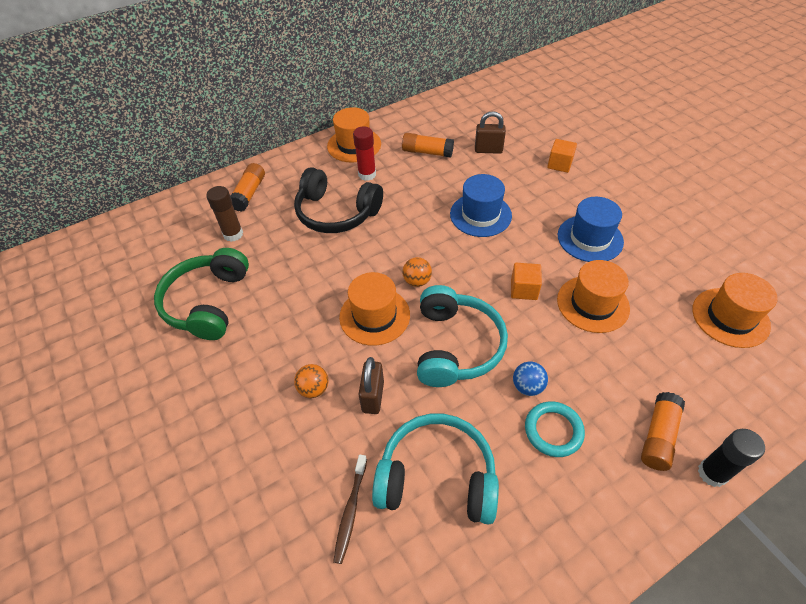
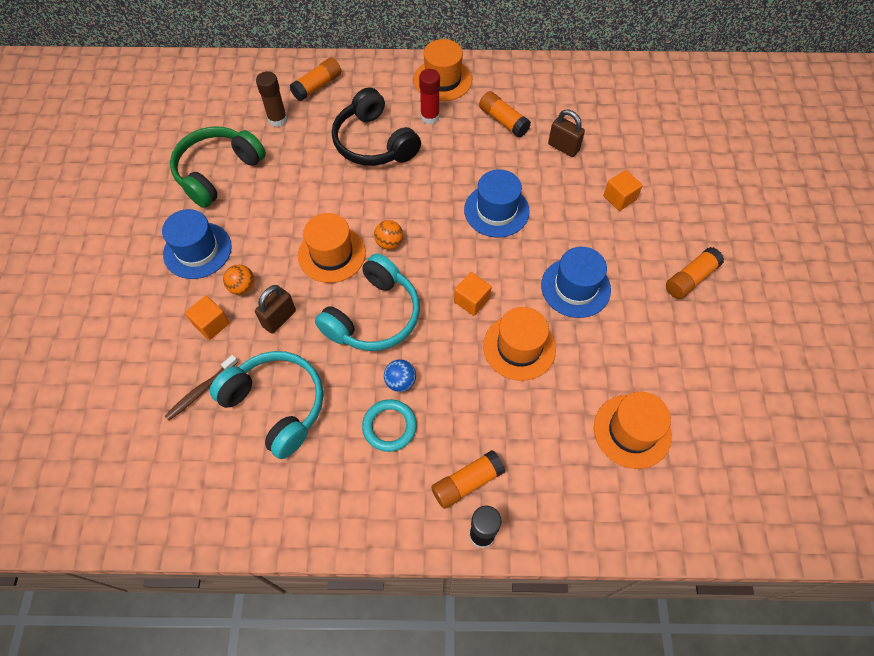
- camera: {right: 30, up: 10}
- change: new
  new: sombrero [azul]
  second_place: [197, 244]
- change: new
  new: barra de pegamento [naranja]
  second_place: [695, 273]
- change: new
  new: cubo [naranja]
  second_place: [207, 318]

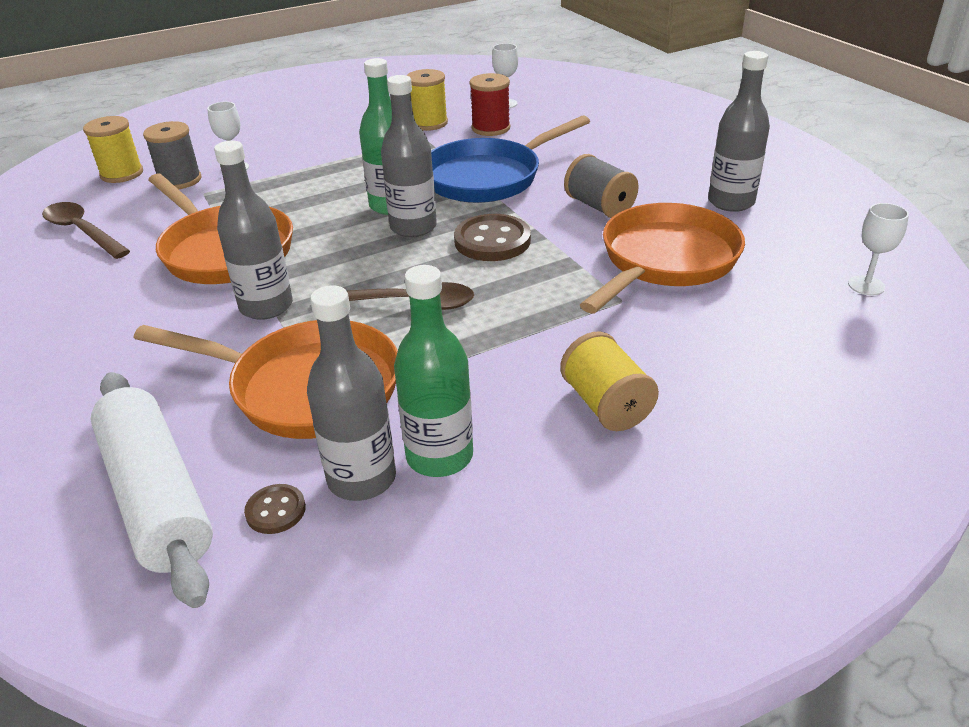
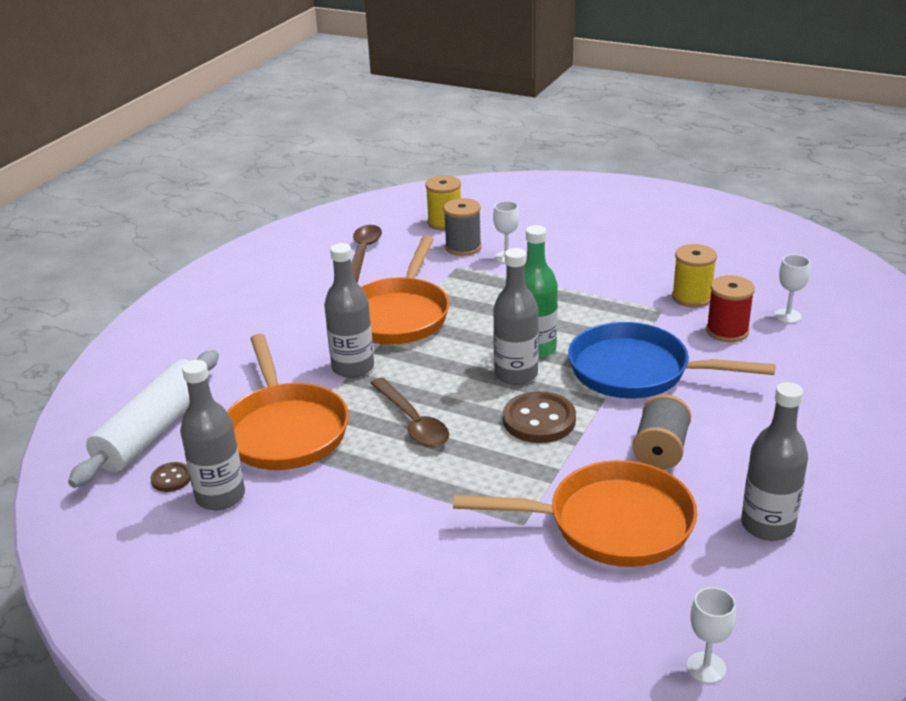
- camera: {right: 55, up: -5}
- change: gone
  old: botella [verde]
  first_place: [433, 371]
- change: gone
  old: carrete [amarillo]
  first_place: [609, 381]

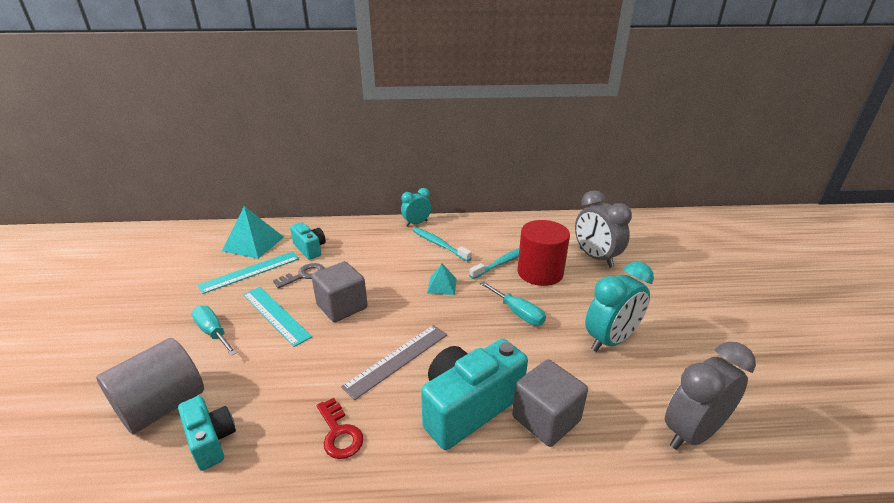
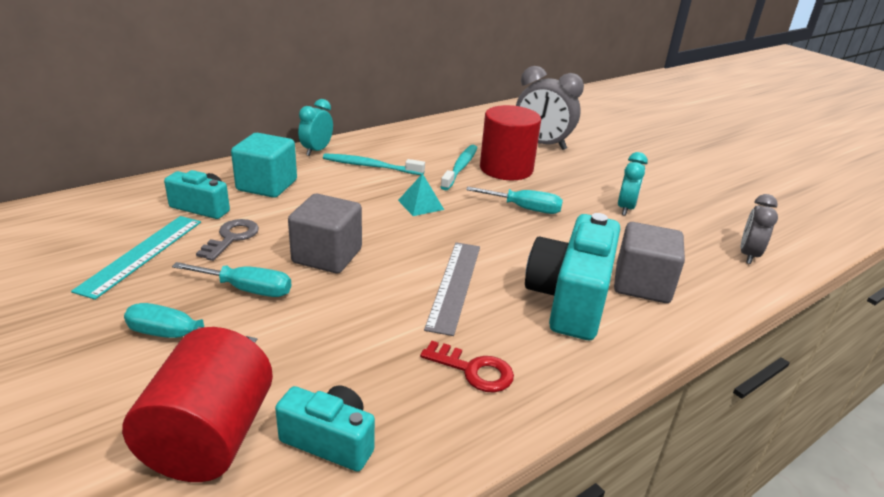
- camera: {right: -35, up: 0}
- change: gone
  old: pirámide [turquesa]
  first_place: [253, 232]
- change: scaled
  old: despertador [turquesa]
  first_place: [619, 307]
  second_place: [633, 184]
  factor: 0.62
- change: swapped
  old: regla [turquesa]
  new: destornillador [turquesa]
  first_place: [277, 317]
  second_place: [231, 279]
- change: repainted
  old: cilindro [gris]
  new: cilindro [rojo]
  first_place: [150, 386]
  second_place: [197, 404]
- change: scaled
  old: despertador [gris]
  first_place: [710, 396]
  second_place: [759, 229]
  factor: 0.62
- change: new
  new: cubo [turquesa]
  second_place: [264, 165]

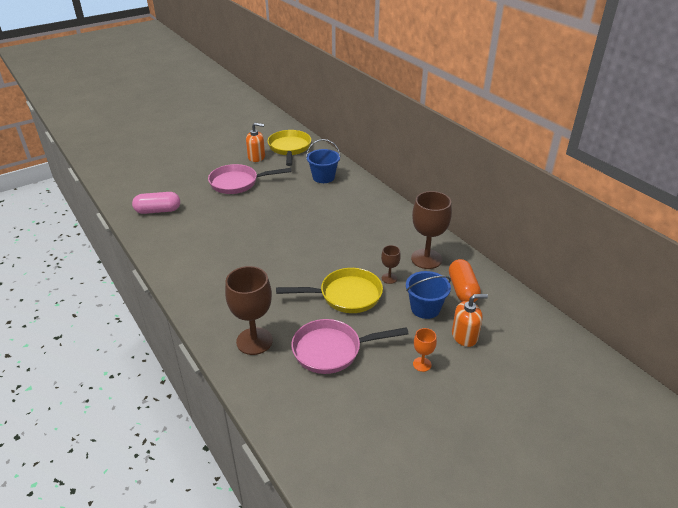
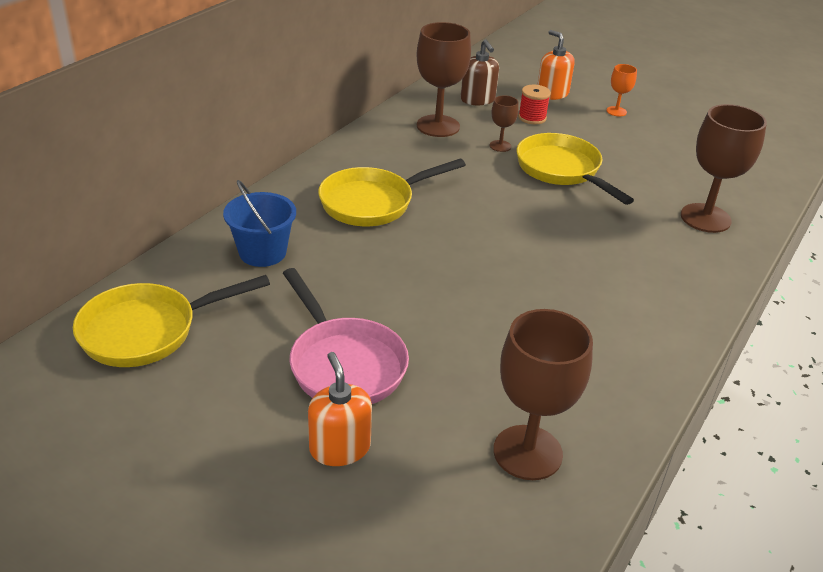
- camera: {right: -115, up: 0}
- change: shifted
  old: dispensador de jabón [naranja]
  first_place: [255, 142]
  second_place: [340, 409]
- change: swapped
  old: cápsula [rosa]
  new: copa [marrón]
  first_place: [156, 203]
  second_place: [543, 394]
- change: swapped
  old: cápsula [naranja]
  new: dispensador de jabón [marrón]
  first_place: [465, 280]
  second_place: [480, 72]
- change: swapped
  old: balde [azul]
  new: carrete [rojo]
  first_place: [428, 295]
  second_place: [534, 104]
- change: gone
  old: sartén [rosa]
  first_place: [350, 346]
- change: new
  new: sartén [amarillo]
  second_place: [392, 192]

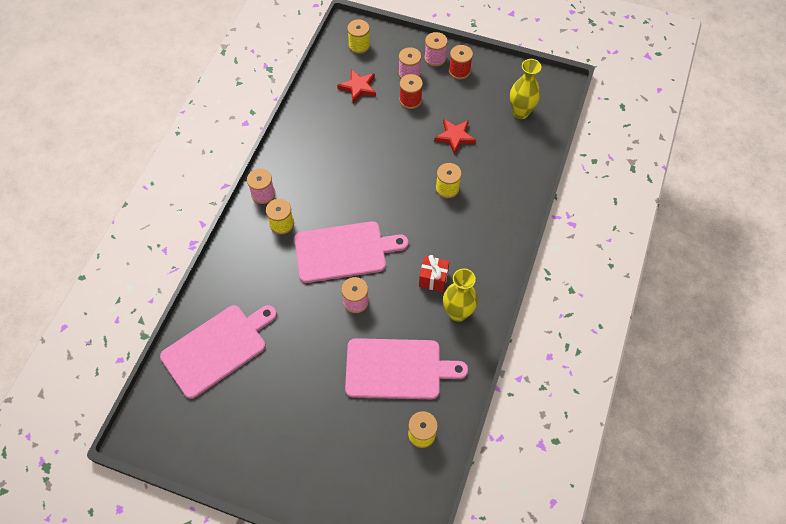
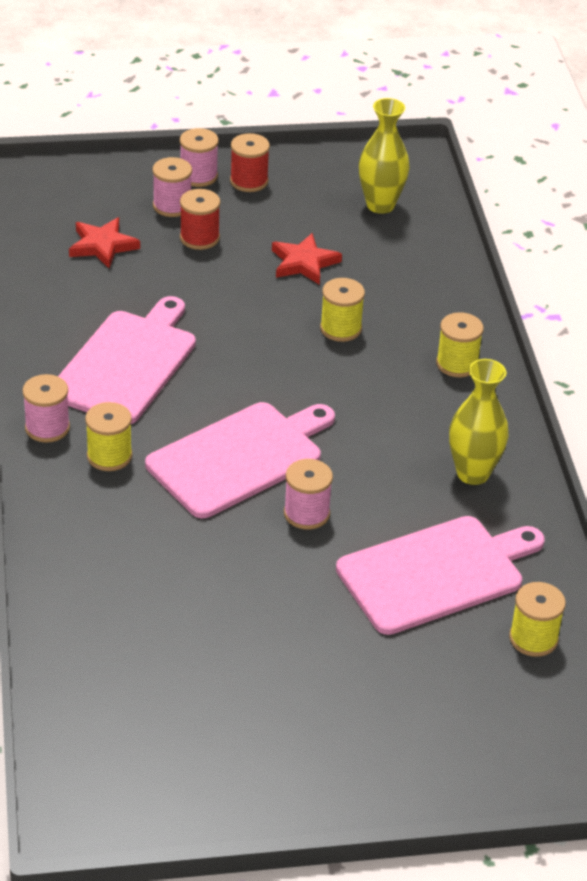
- camera: {right: -30, up: -20}
- change: shifted
  old: carrete [amarillo]
  first_place: [358, 37]
  second_place: [460, 344]
- change: gone
  old: regalo [rojo]
  first_place: [434, 273]
- change: shifted
  old: tabla de cortar [rosa]
  first_place: [218, 352]
  second_place: [127, 360]

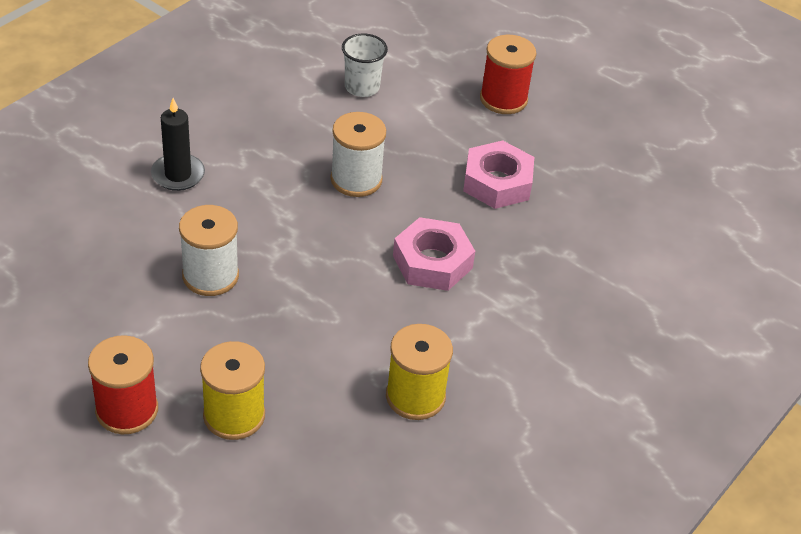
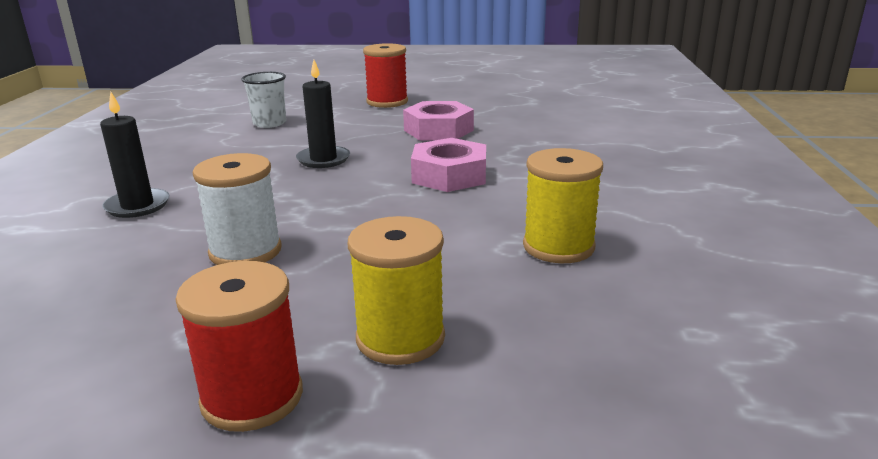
- camera: {right: -30, up: -20}
- change: swapped
  old: carrete [blanco]
  new: vela [negro]
  first_place: [358, 154]
  second_place: [323, 114]

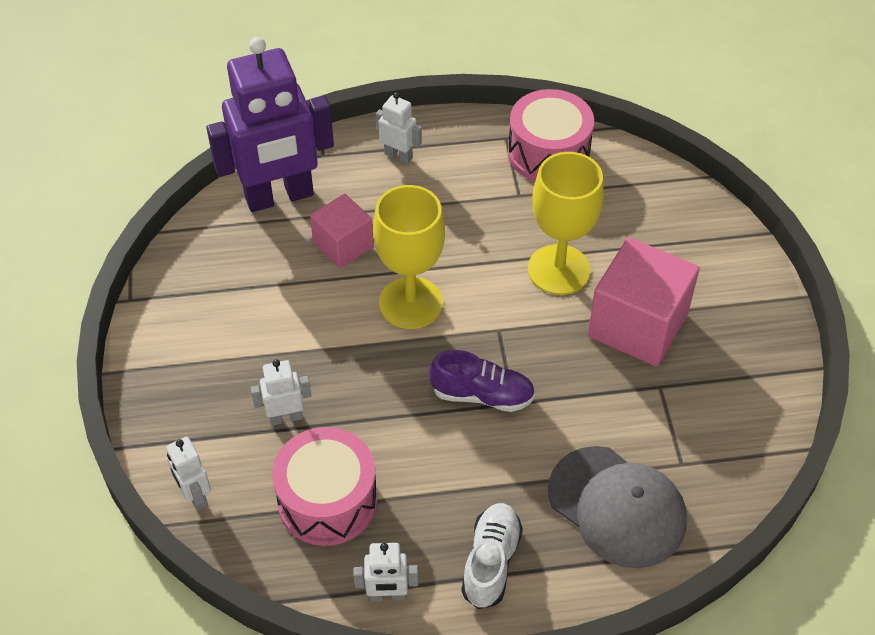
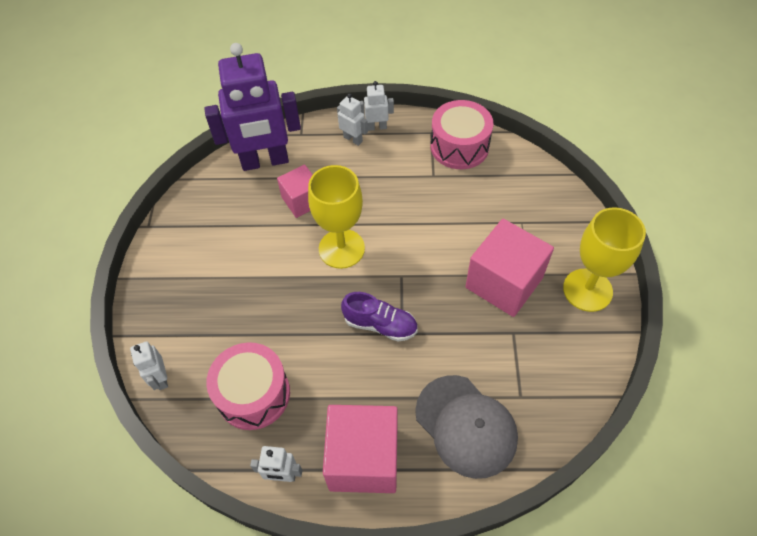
- camera: {right: 10, up: 5}
- change: shifted
  old: copa [amarillo]
  first_place: [566, 223]
  second_place: [604, 259]
- change: shifted
  old: robot [blanco]
  first_place: [281, 392]
  second_place: [377, 106]
- change: swapped
  old: zapato [blanco]
  new: cubo [rosa]
  first_place: [492, 556]
  second_place: [360, 449]

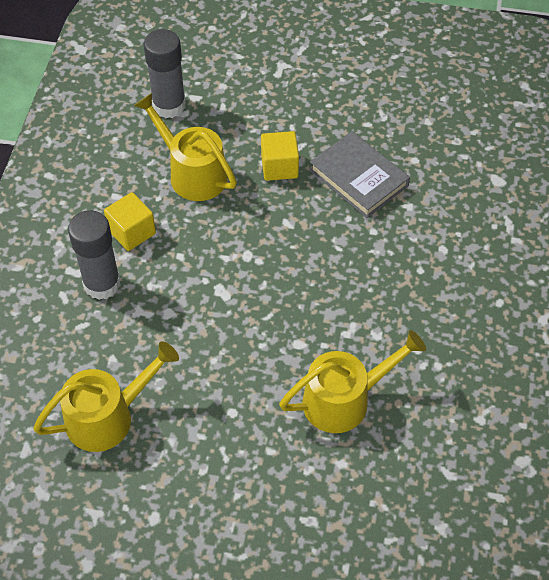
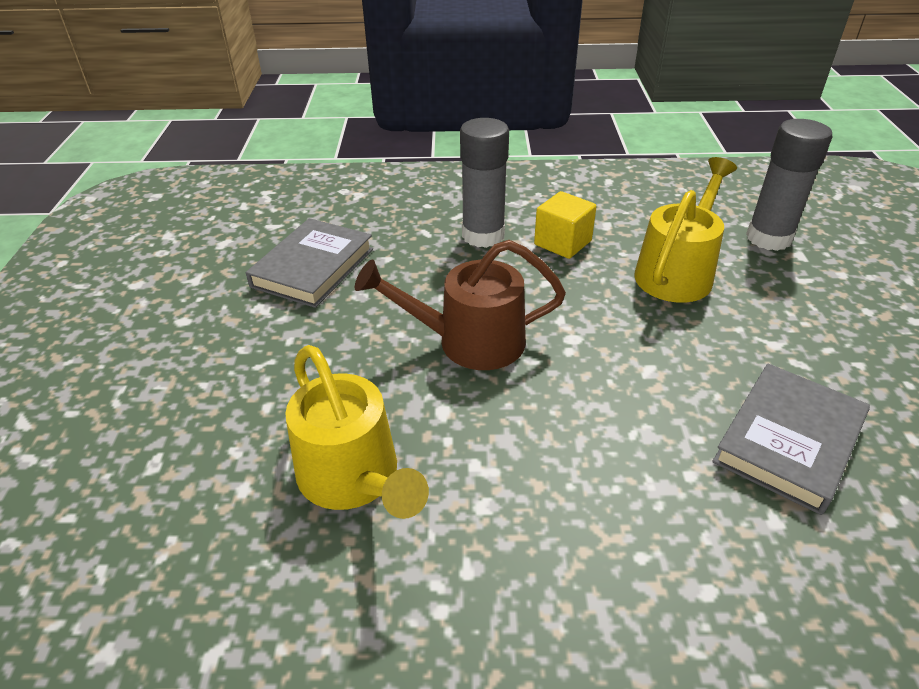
- camera: {right: 80, up: -15}
- change: gone
  old: cubo [amarillo]
  first_place: [280, 156]
- change: swapped
  old: regadera [amarillo]
  new: libro [gris]
  first_place: [106, 396]
  second_place: [309, 263]
- change: new
  new: regadera [marrón]
  second_place: [460, 305]

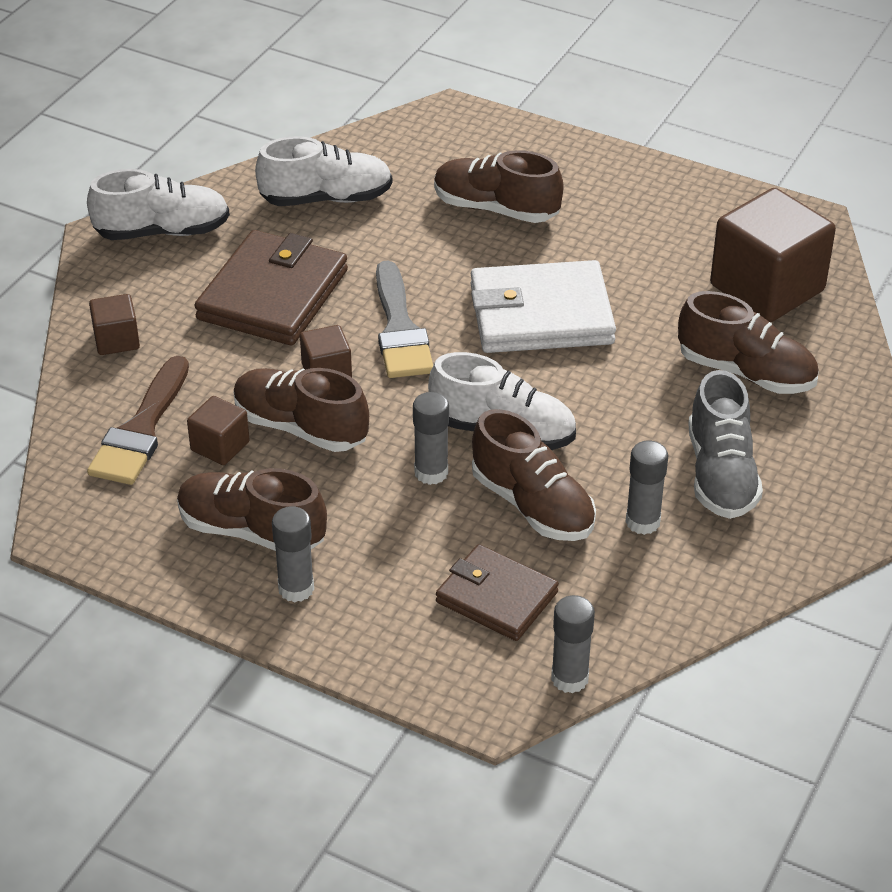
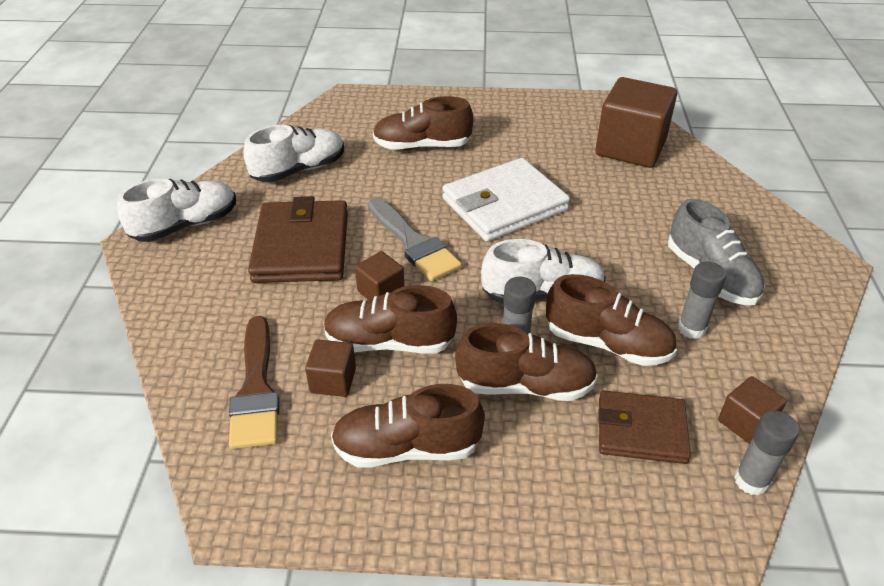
- camera: {right: -25, up: 0}
- change: shifted
  old: zapato [marrón]
  first_place: [748, 342]
  second_place: [526, 362]
- change: shifted
  old: cubo [marrón]
  first_place: [114, 324]
  second_place: [752, 410]
- change: gone
  old: barra de pegamento [gris]
  first_place: [293, 554]

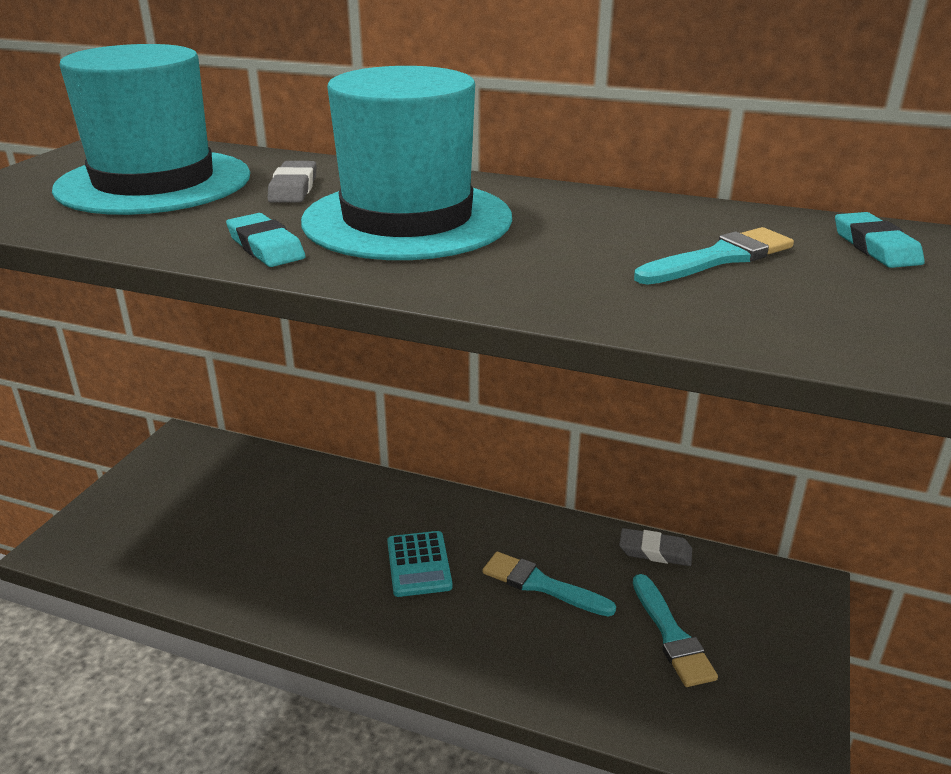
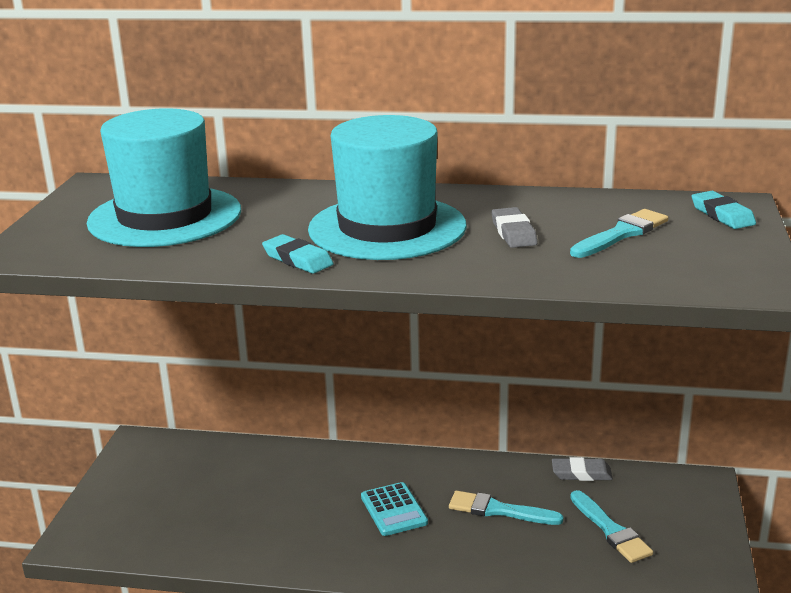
- camera: {right: -10, up: -5}
- change: shifted
  old: goma de borrar [gris]
  first_place: [292, 182]
  second_place: [515, 227]

